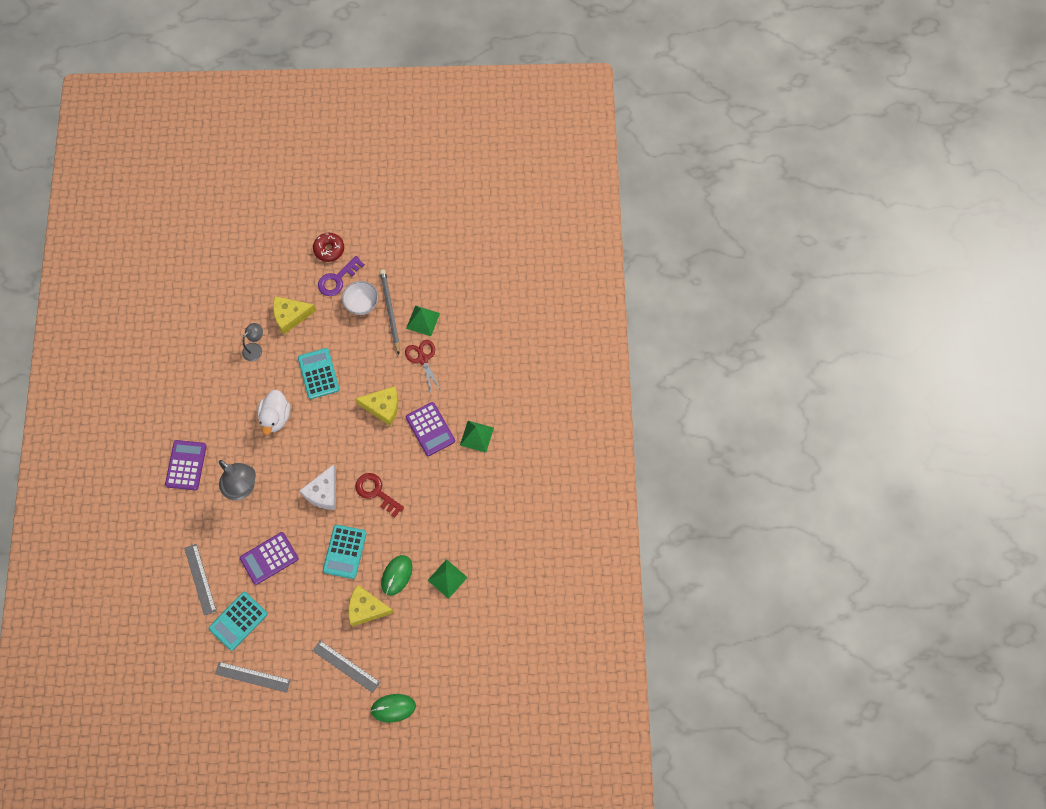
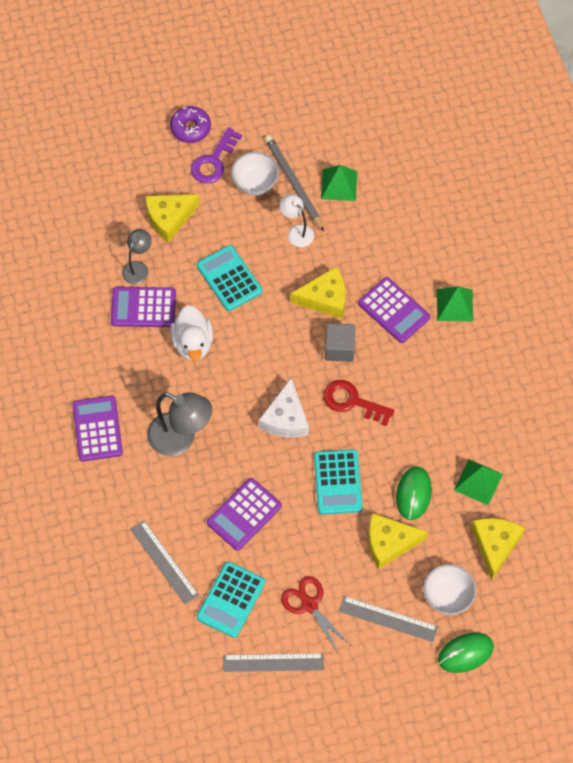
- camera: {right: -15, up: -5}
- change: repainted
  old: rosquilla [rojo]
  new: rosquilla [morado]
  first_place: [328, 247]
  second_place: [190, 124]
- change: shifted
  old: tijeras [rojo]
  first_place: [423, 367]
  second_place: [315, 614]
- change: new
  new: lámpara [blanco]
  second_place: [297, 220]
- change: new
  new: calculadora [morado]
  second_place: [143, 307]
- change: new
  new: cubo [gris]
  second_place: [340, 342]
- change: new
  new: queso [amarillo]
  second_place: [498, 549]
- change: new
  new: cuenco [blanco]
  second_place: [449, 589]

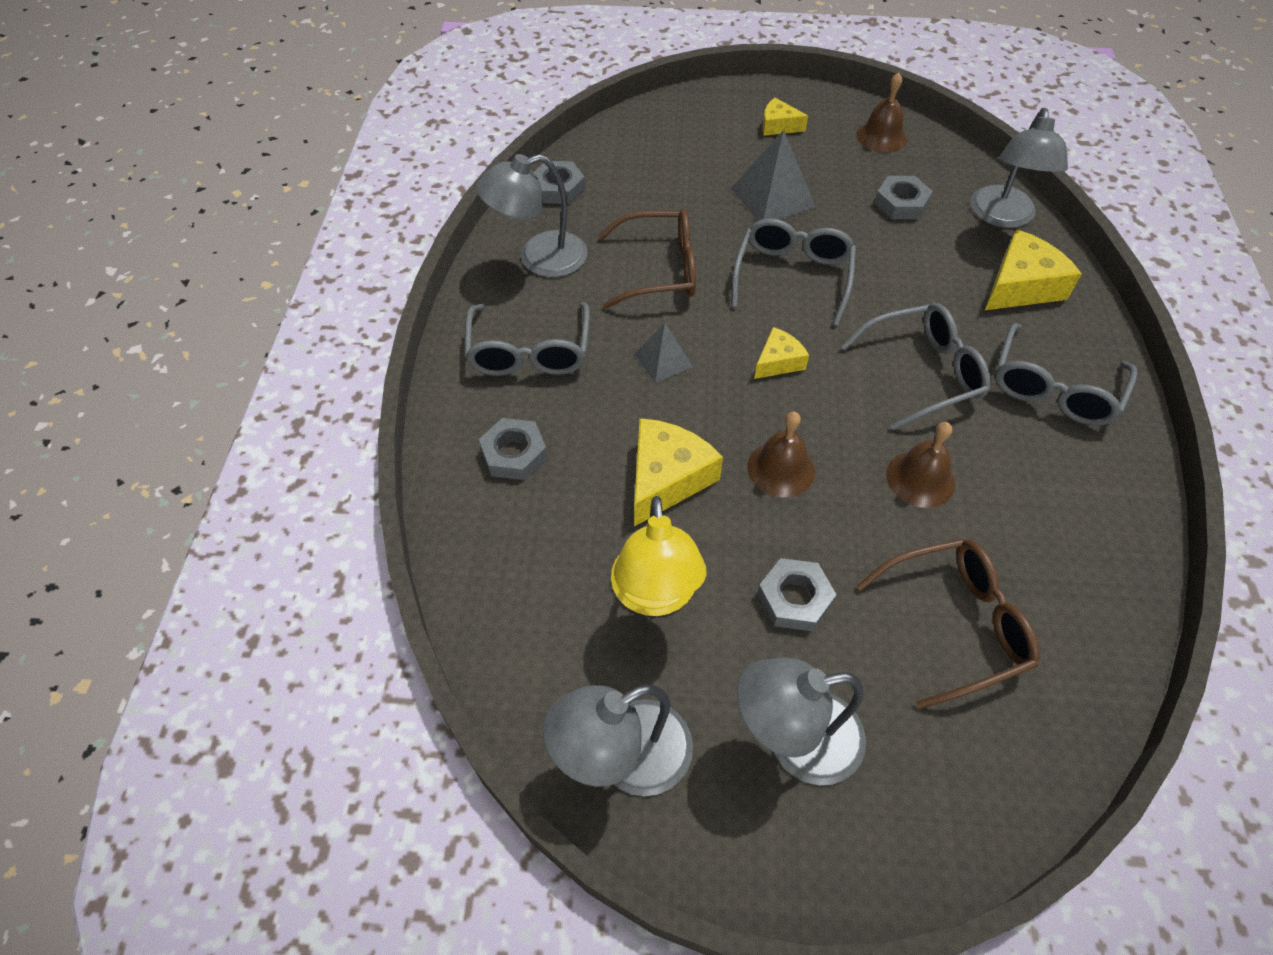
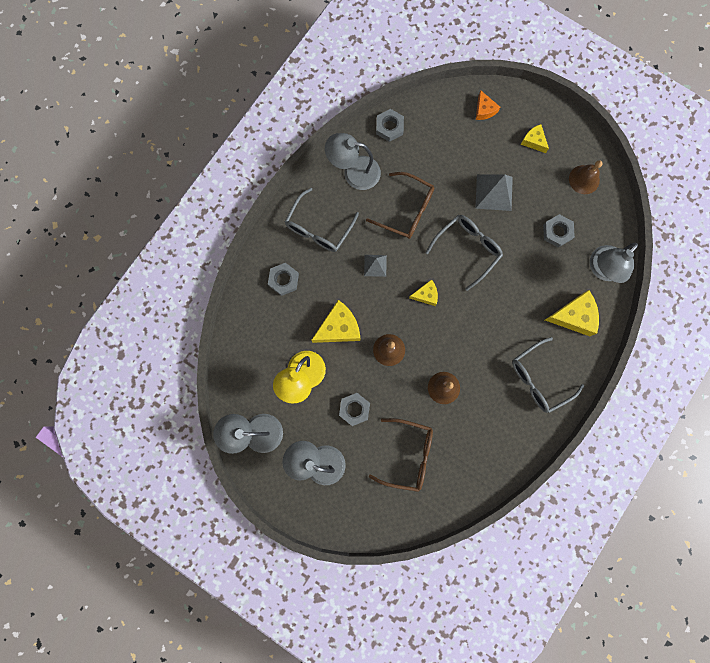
- camera: {right: 30, up: 25}
- change: gone
  old: gafas [gris]
  first_place: [915, 366]
- change: new
  new: queso [naranja]
  second_place: [488, 105]

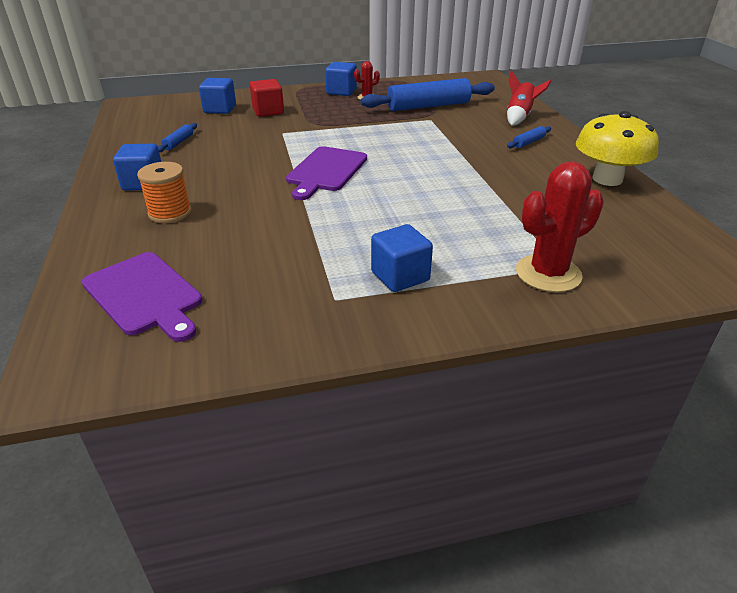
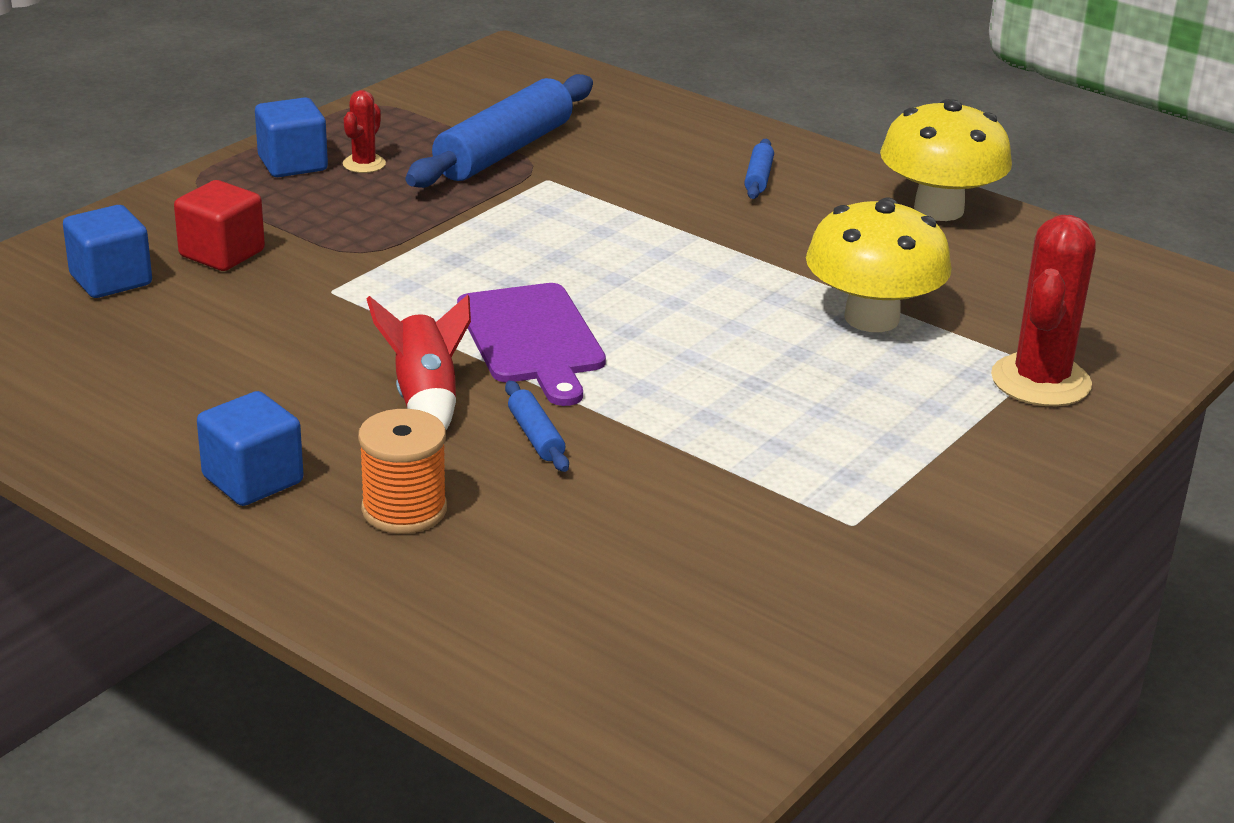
- camera: {right: -40, up: -5}
- change: shifted
  old: cohete [rojo]
  first_place: [529, 98]
  second_place: [418, 362]
- change: shifted
  old: rodillo [azul]
  first_place: [177, 137]
  second_place: [537, 426]
- change: gone
  old: cubo [azul]
  first_place: [402, 258]
- change: gone
  old: tabla de cortar [morado]
  first_place: [142, 297]
- change: new
  new: seta [amarillo]
  second_place: [879, 265]

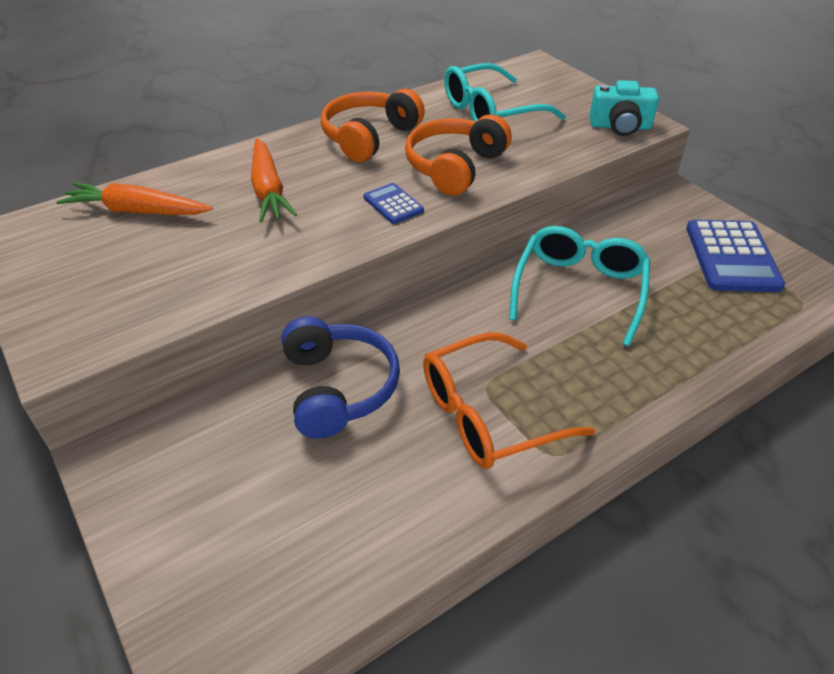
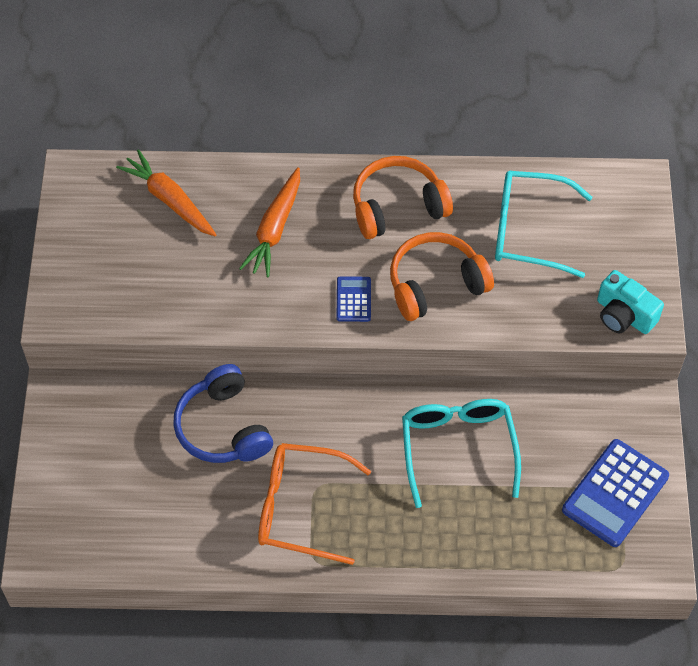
- camera: {right: 35, up: 15}
- change: rotated
  old: gafas [turquesa]
  first_place: [579, 286]
  second_place: [461, 453]
  degrees: -60
- change: rotated
  old: auriculares [azul]
  first_place: [341, 377]
  second_place: [223, 413]
  degrees: 135

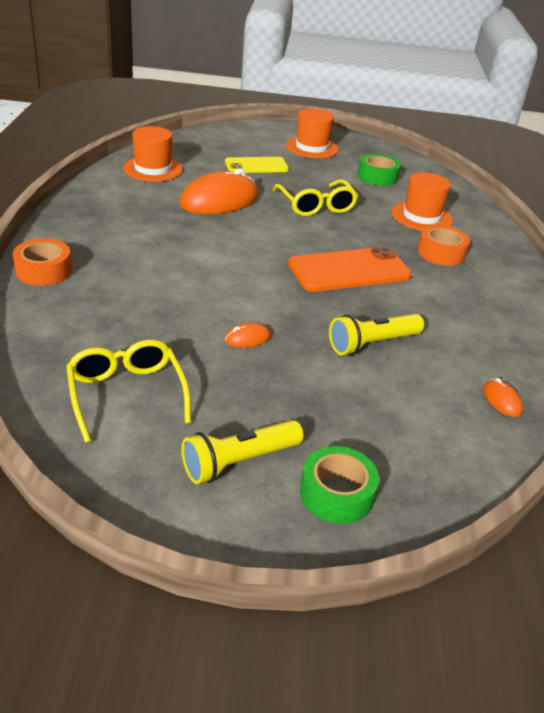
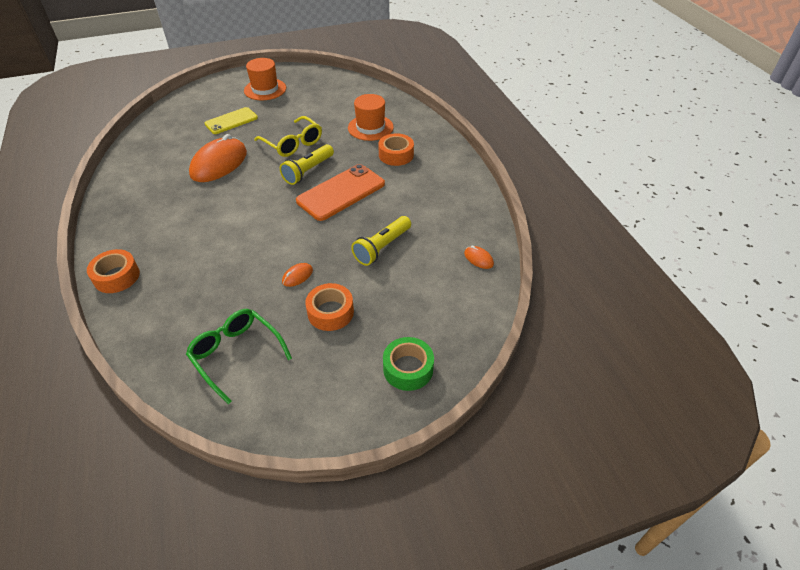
- camera: {right: -20, up: 10}
- change: gone
  old: sombrero [naranja]
  first_place: [153, 154]
- change: gone
  old: cinta adhesiva [verde]
  first_place: [379, 170]
- change: repainted
  old: gafas [amarillo]
  new: gafas [verde]
  first_place: [128, 391]
  second_place: [239, 356]
- change: shifted
  old: lámpara de mano [amarillo]
  first_place: [242, 452]
  second_place: [307, 164]
- change: new
  new: cinta adhesiva [naranja]
  second_place: [329, 307]

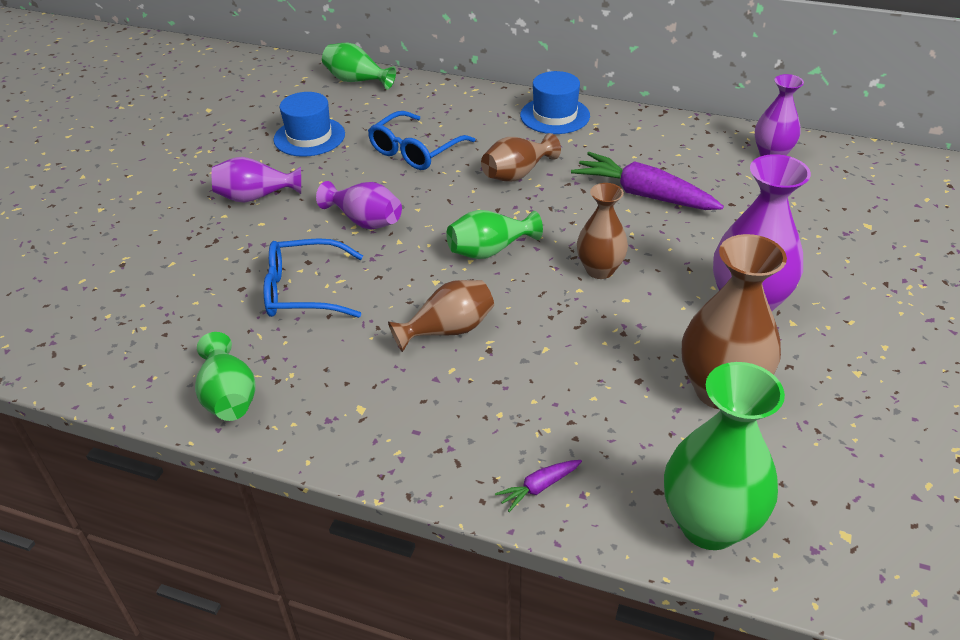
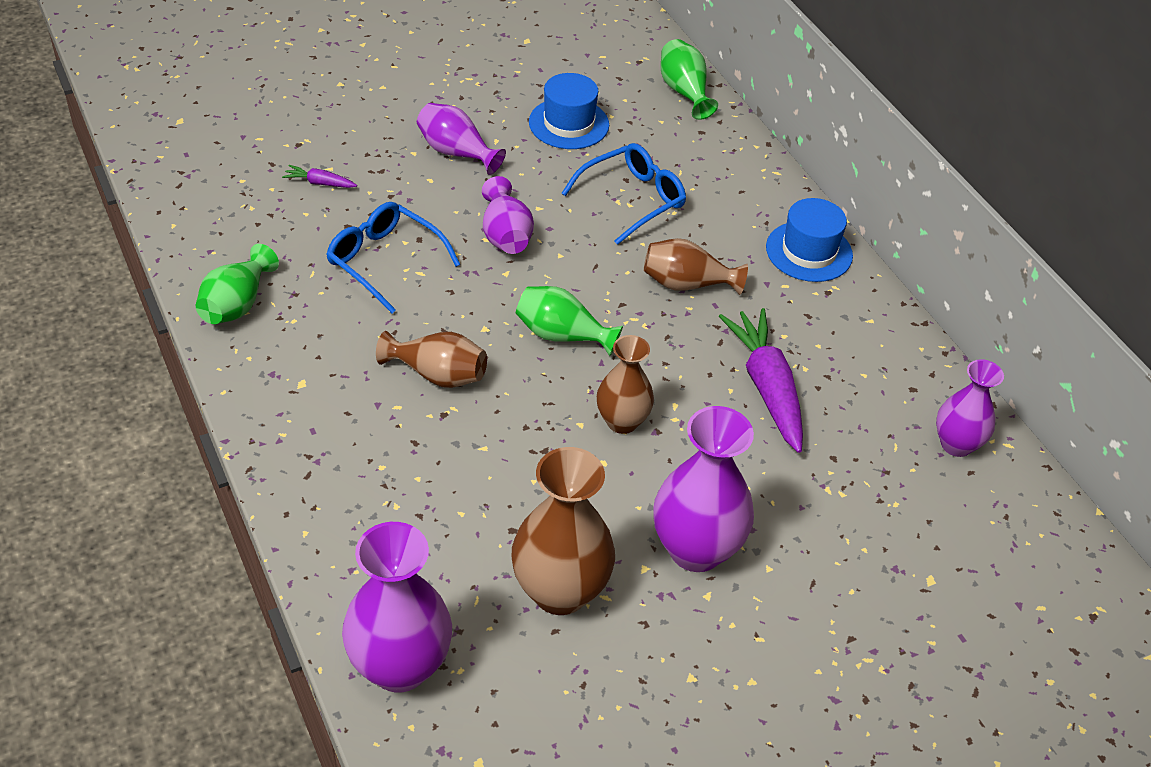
- camera: {right: 40, up: 5}
- change: rotated
  old: gafas [azul]
  first_place: [421, 140]
  second_place: [623, 194]
  degrees: 150
- change: repainted
  old: florero [verde]
  new: florero [morado]
  first_place: [724, 456]
  second_place: [397, 607]
- change: shifted
  old: zanahoria [morado]
  first_place: [538, 486]
  second_place: [319, 176]

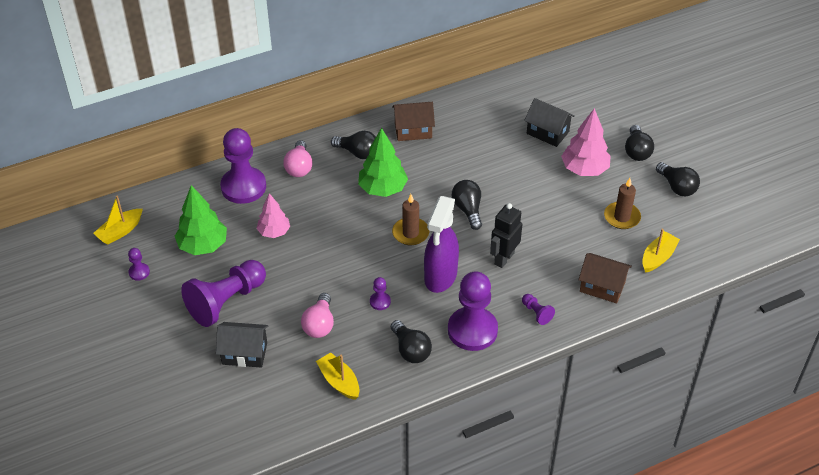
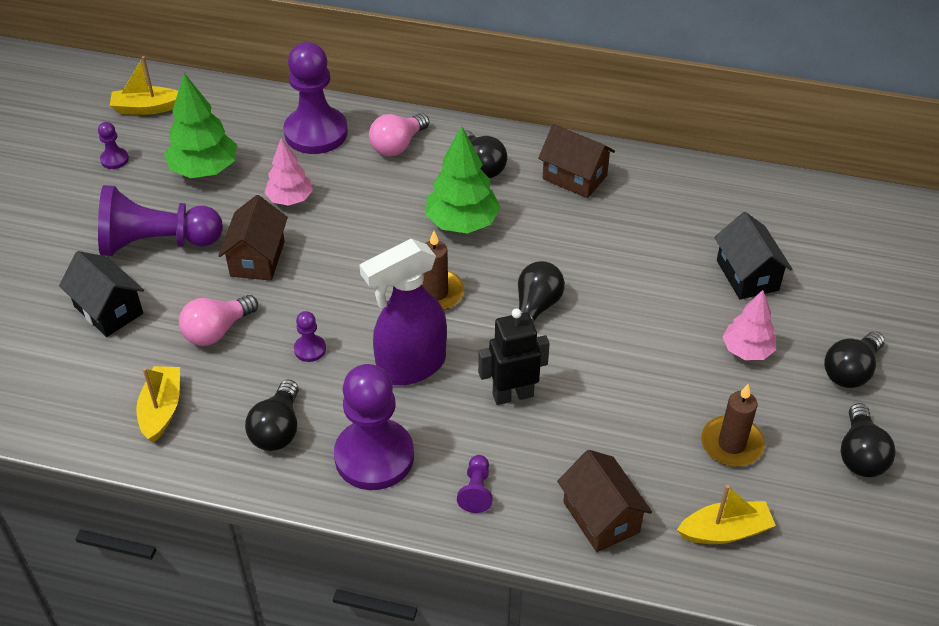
- camera: {right: 40, up: 0}
- change: scaled
  old: árbol [rosa]
  first_place: [586, 142]
  second_place: [749, 325]
  factor: 0.65
- change: new
  new: casa [marrón]
  second_place: [253, 238]

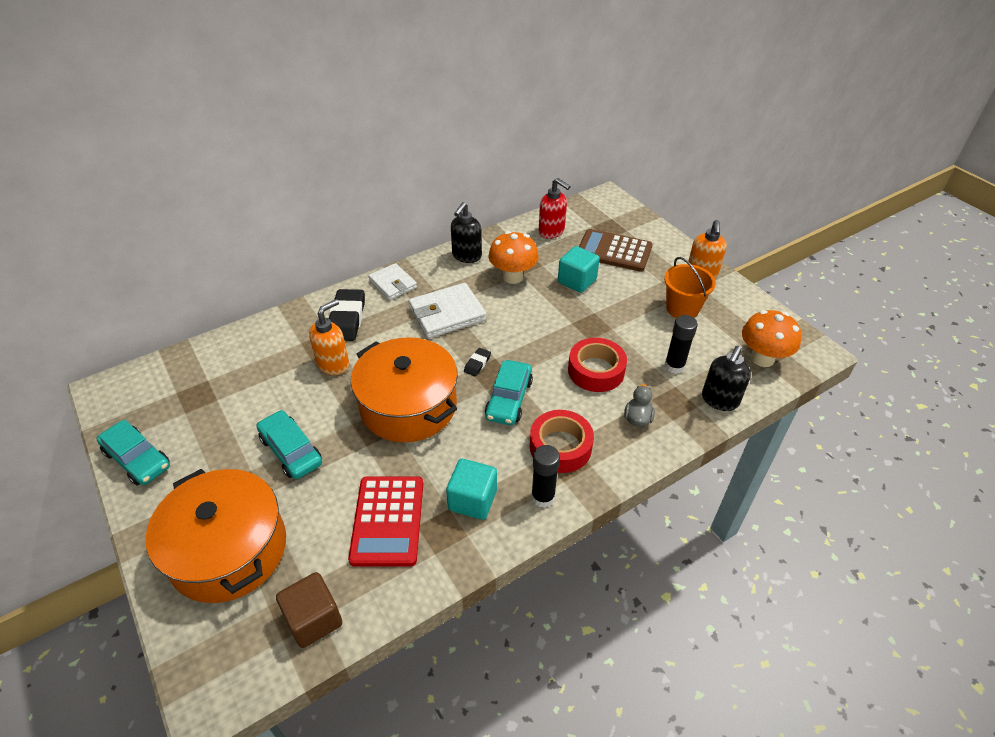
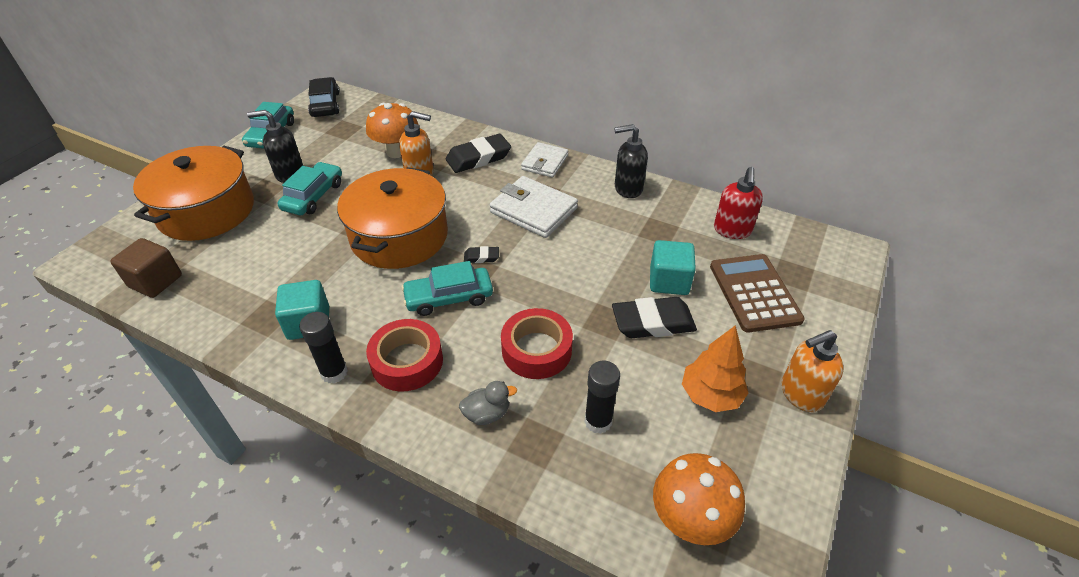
- camera: {right: 60, up: 0}
- change: shifted
  old: seta [naranja]
  first_place: [514, 257]
  second_place: [392, 130]
- change: swapped
  old: balde [naranja]
  new: árbol [naranja]
  first_place: [690, 287]
  second_place: [715, 368]
- change: shifted
  old: dispensador de jabón [negro]
  first_place: [726, 378]
  second_place: [275, 146]
- change: gone
  old: calculadora [rojo]
  first_place: [385, 521]
- change: new
  new: coche [negro]
  second_place: [324, 97]
- change: new
  new: goma de borrar [negro]
  second_place: [654, 317]

